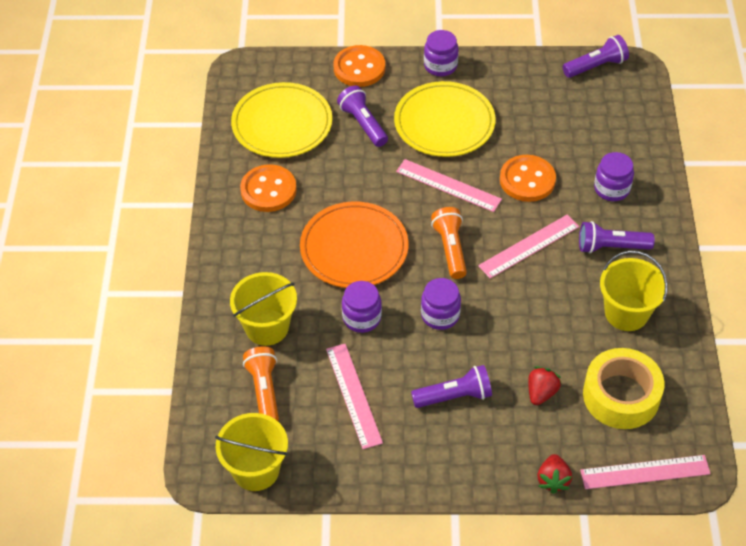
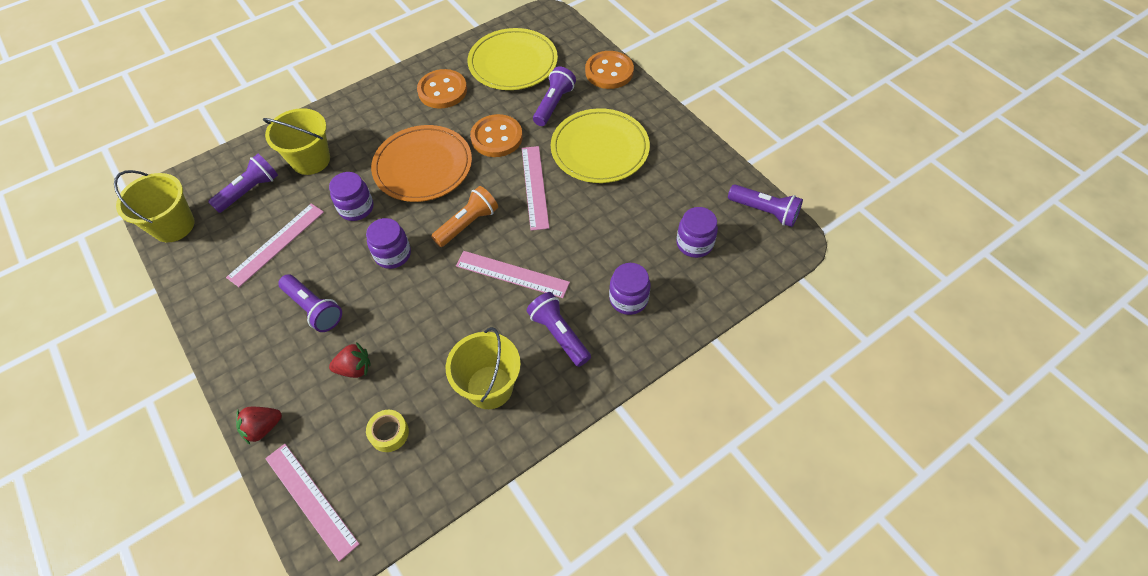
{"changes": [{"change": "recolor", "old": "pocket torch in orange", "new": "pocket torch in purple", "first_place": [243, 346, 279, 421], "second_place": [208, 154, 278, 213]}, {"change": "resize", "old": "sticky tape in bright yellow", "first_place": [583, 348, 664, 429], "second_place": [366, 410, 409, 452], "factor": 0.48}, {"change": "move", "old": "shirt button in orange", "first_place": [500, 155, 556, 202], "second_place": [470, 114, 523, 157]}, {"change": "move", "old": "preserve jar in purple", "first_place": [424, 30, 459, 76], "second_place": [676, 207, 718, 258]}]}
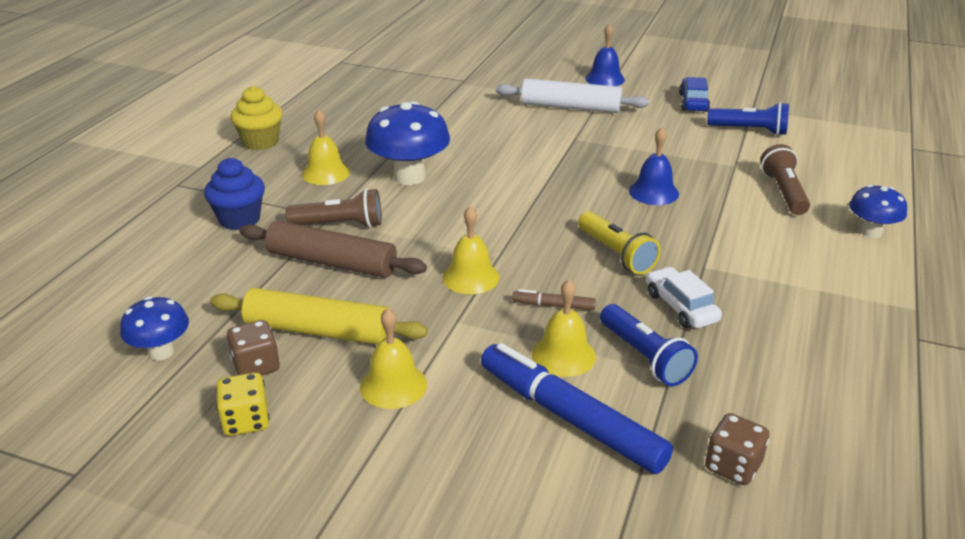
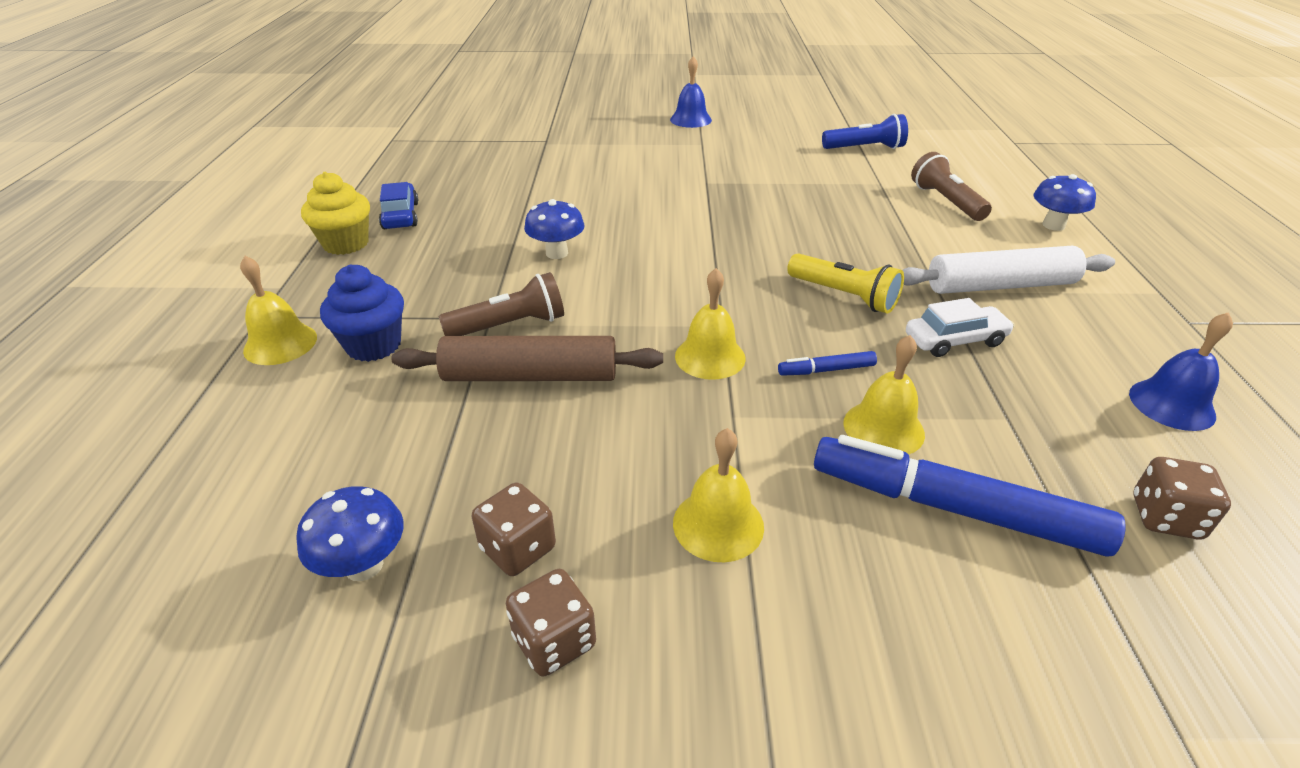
{"changes": [{"change": "move", "old": "hand bell in bright yellow", "first_place": [302, 109, 350, 185], "second_place": [240, 256, 317, 365]}, {"change": "move", "old": "automobile in blue", "first_place": [679, 77, 710, 112], "second_place": [379, 182, 419, 229]}, {"change": "recolor", "old": "dice in bright yellow", "new": "dice in russet", "first_place": [216, 373, 270, 436], "second_place": [506, 569, 596, 677]}, {"change": "resize", "old": "fungus in blue", "first_place": [365, 101, 450, 185], "second_place": [524, 199, 585, 259], "factor": 0.59}, {"change": "recolor", "old": "marker in russet", "new": "marker in blue", "first_place": [512, 289, 596, 311], "second_place": [778, 351, 877, 376]}, {"change": "move", "old": "dough roller in snow-white", "first_place": [496, 79, 649, 113], "second_place": [903, 246, 1115, 294]}, {"change": "rotate", "old": "automobile in snow-white", "first_place": [646, 267, 722, 328], "second_place": [906, 298, 1015, 357], "degrees": 120}, {"change": "move", "old": "hand bell in blue", "first_place": [629, 127, 679, 205], "second_place": [1129, 312, 1233, 431]}, {"change": "delete", "old": "dough roller in bright yellow", "first_place": [210, 288, 428, 345]}, {"change": "delete", "old": "pocket torch in blue", "first_place": [600, 304, 698, 386]}]}
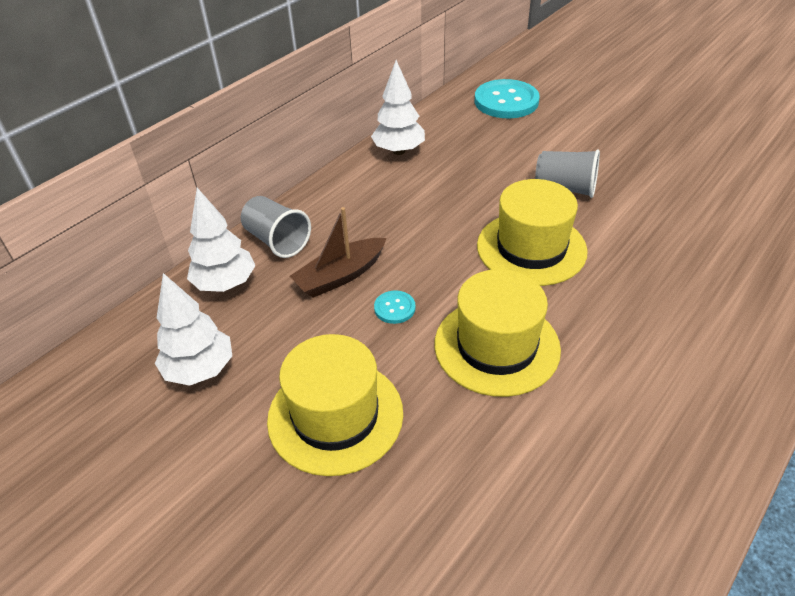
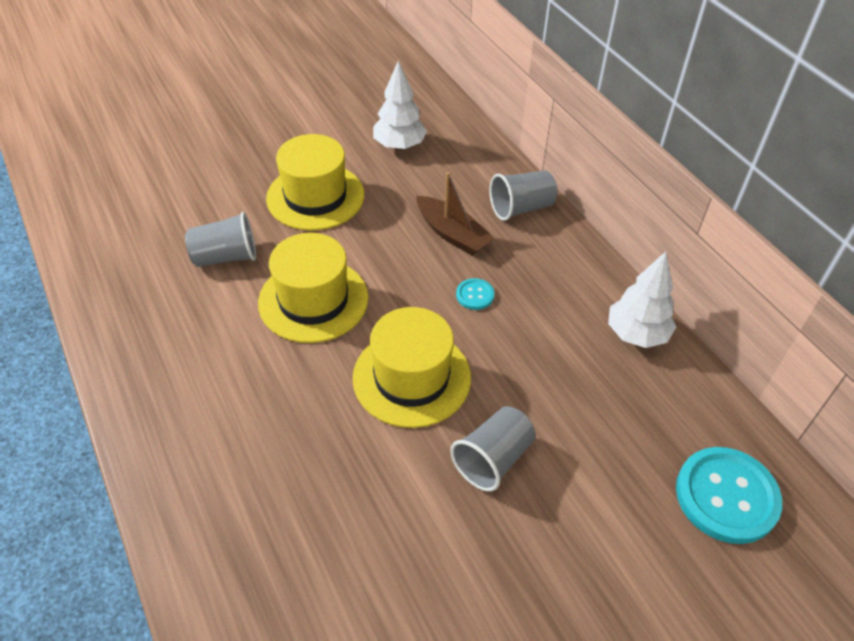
{"changes": [{"change": "insert", "new": "cup in gray", "second_place": [185, 212, 256, 267]}, {"change": "rotate", "old": "sailboat in russet", "first_place": [290, 207, 386, 298], "second_place": [416, 172, 495, 256], "degrees": 150}, {"change": "move", "old": "shirt button in teal", "first_place": [374, 290, 415, 324], "second_place": [456, 278, 494, 310]}, {"change": "delete", "old": "tree in snow-white", "first_place": [187, 188, 256, 292]}]}
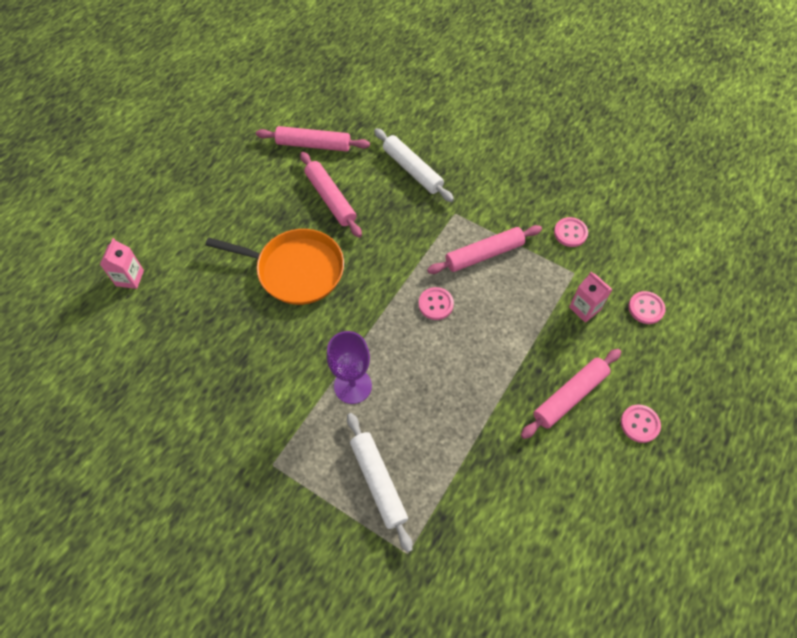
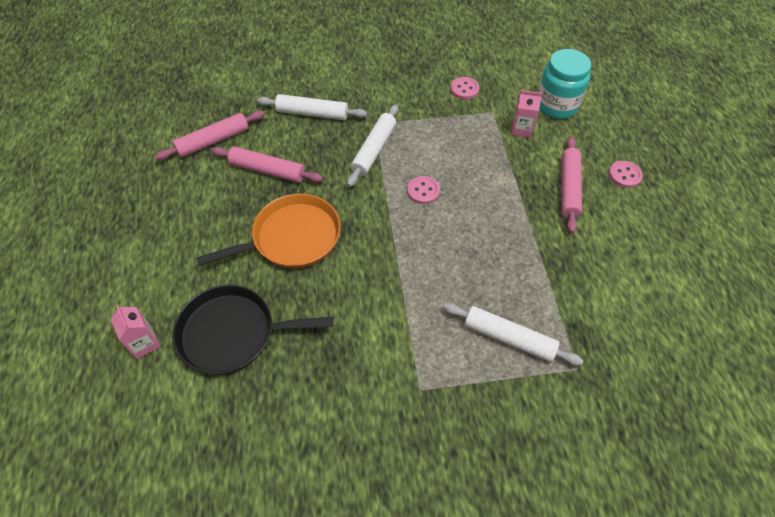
{"changes": [{"change": "insert", "new": "pan in black", "second_place": [172, 285, 334, 375]}, {"change": "insert", "new": "dough roller in snow-white", "second_place": [347, 104, 399, 187]}, {"change": "replace", "old": "shirt button in rosy", "new": "preserve jar in teal", "first_place": [628, 291, 666, 324], "second_place": [538, 49, 591, 119]}, {"change": "delete", "old": "chalice in purple", "first_place": [327, 331, 372, 404]}, {"change": "delete", "old": "dough roller in rosy", "first_place": [427, 225, 542, 274]}]}
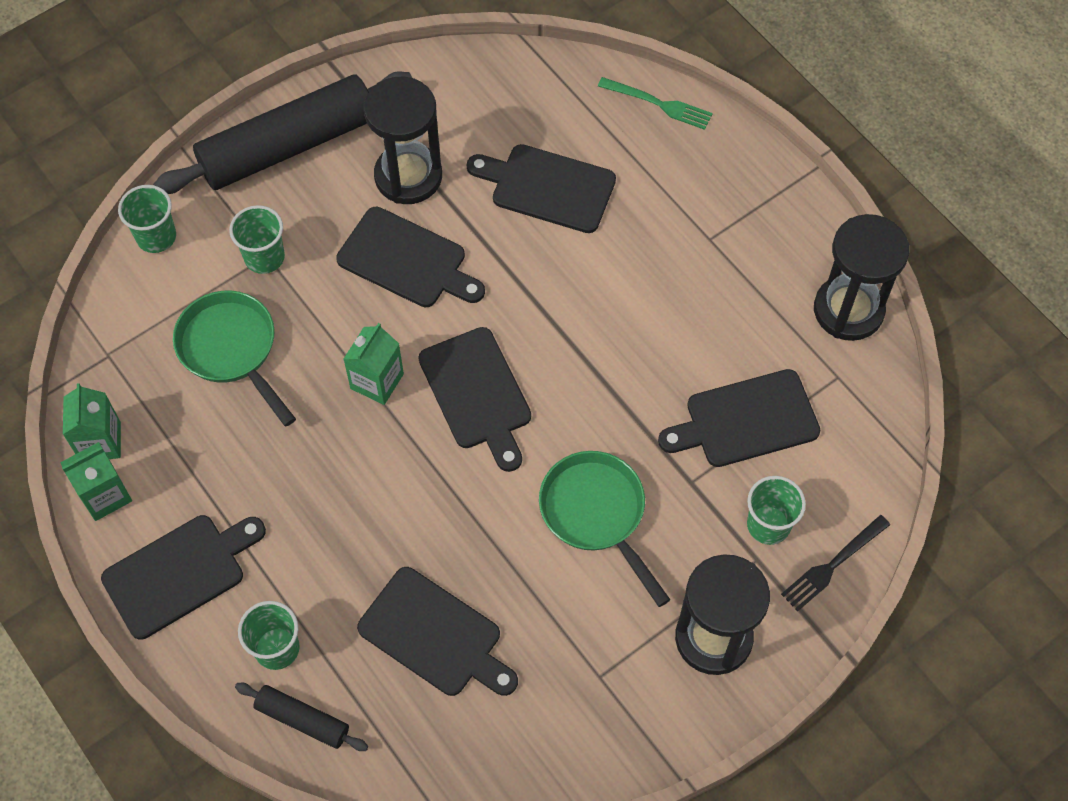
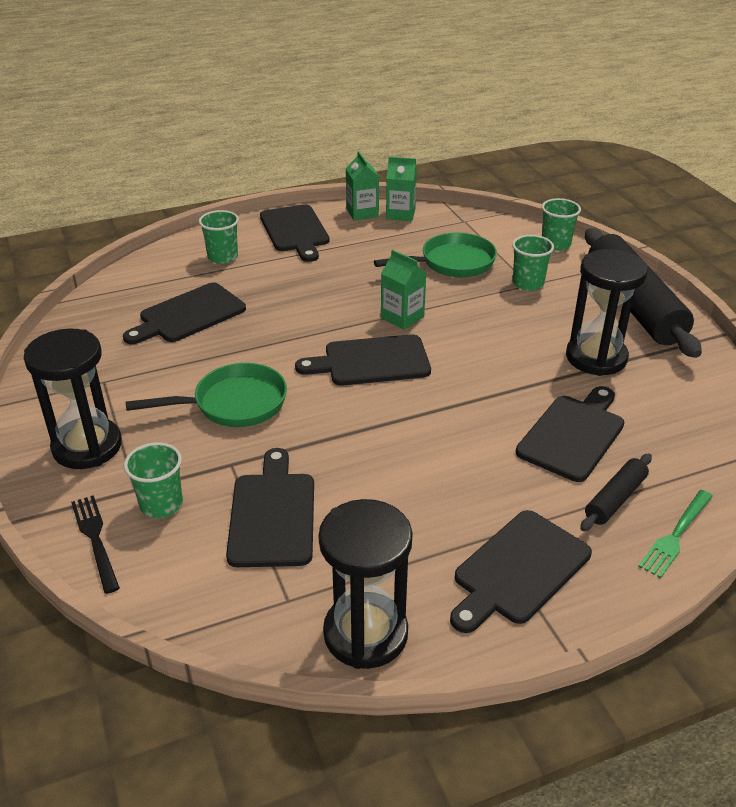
{"changes": [{"change": "move", "old": "bread board in black", "first_place": [336, 207, 485, 307], "second_place": [450, 510, 592, 633]}, {"change": "move", "old": "dough roller in black", "first_place": [235, 683, 368, 751], "second_place": [580, 453, 652, 531]}]}
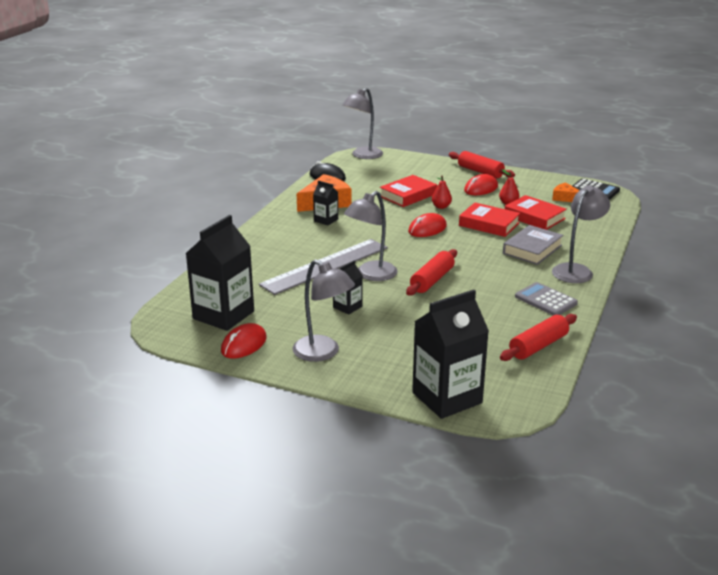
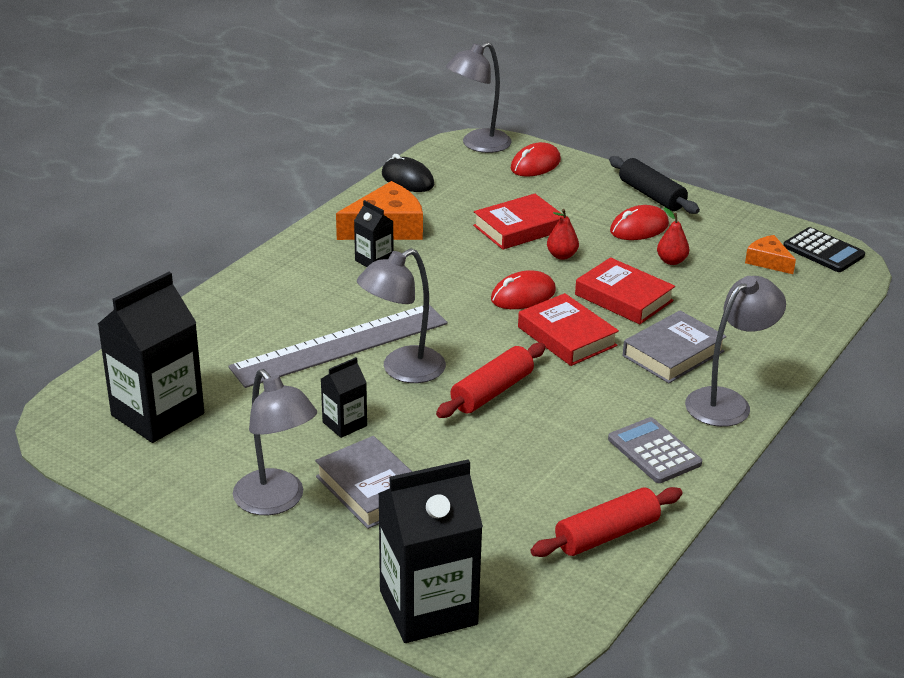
{"changes": [{"change": "insert", "new": "book in gray", "second_place": [315, 436, 412, 529]}, {"change": "move", "old": "computer mouse in crimson", "first_place": [221, 323, 267, 358], "second_place": [511, 142, 561, 177]}, {"change": "move", "old": "book in crimson", "first_place": [505, 195, 567, 230], "second_place": [518, 293, 619, 366]}, {"change": "recolor", "old": "dough roller in crimson", "new": "dough roller in black", "first_place": [449, 151, 515, 178], "second_place": [609, 156, 700, 214]}]}
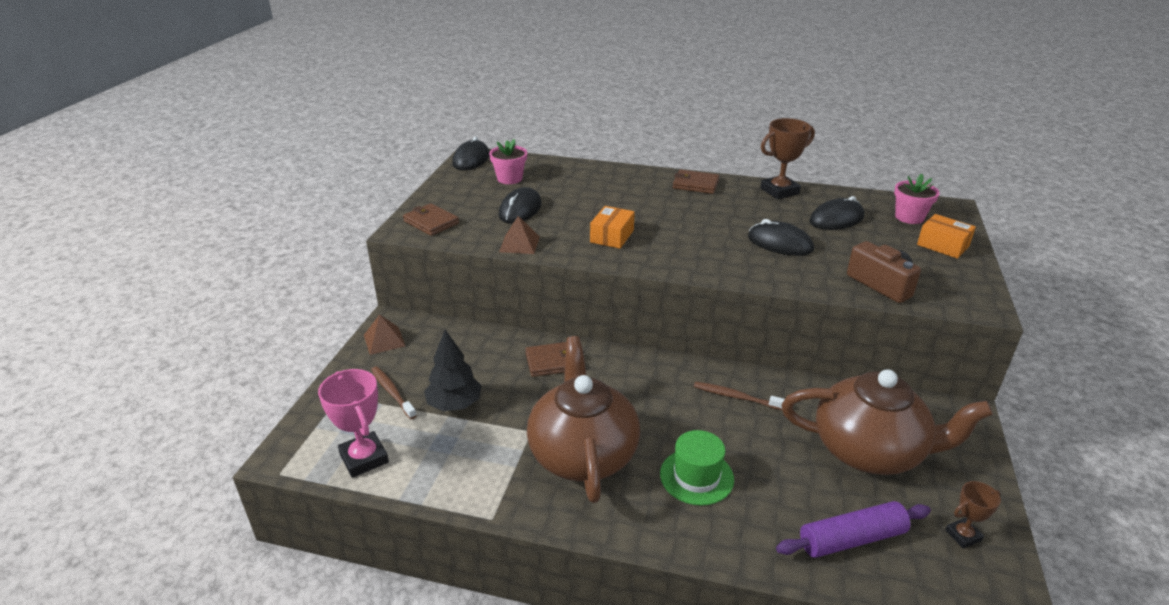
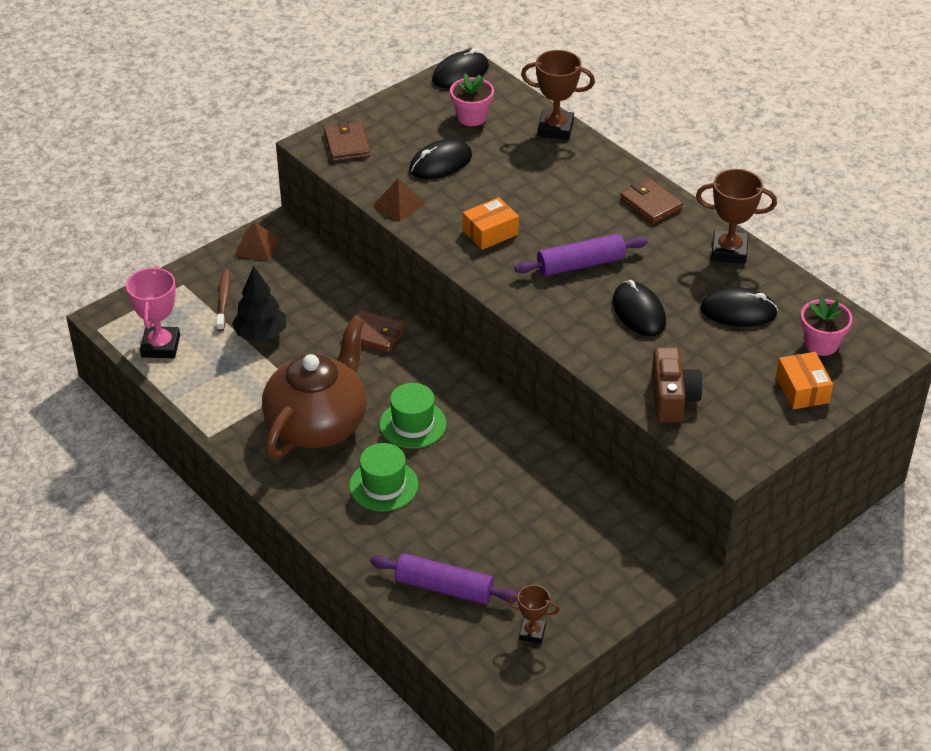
{"changes": [{"change": "insert", "new": "hat in emerald", "second_place": [380, 383, 447, 449]}, {"change": "insert", "new": "dough roller in purple", "second_place": [514, 234, 648, 276]}, {"change": "insert", "new": "trophy in russet", "second_place": [521, 50, 595, 140]}, {"change": "delete", "old": "dental brush in russet", "first_place": [694, 382, 785, 410]}, {"change": "delete", "old": "china teapot in russet", "first_place": [782, 369, 993, 475]}]}
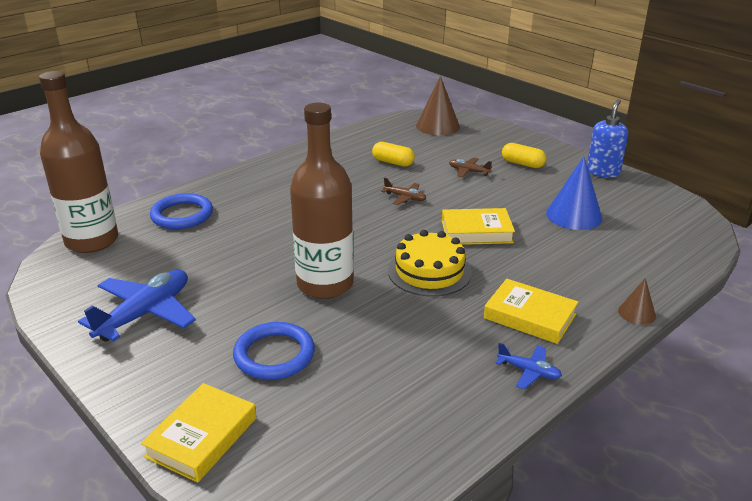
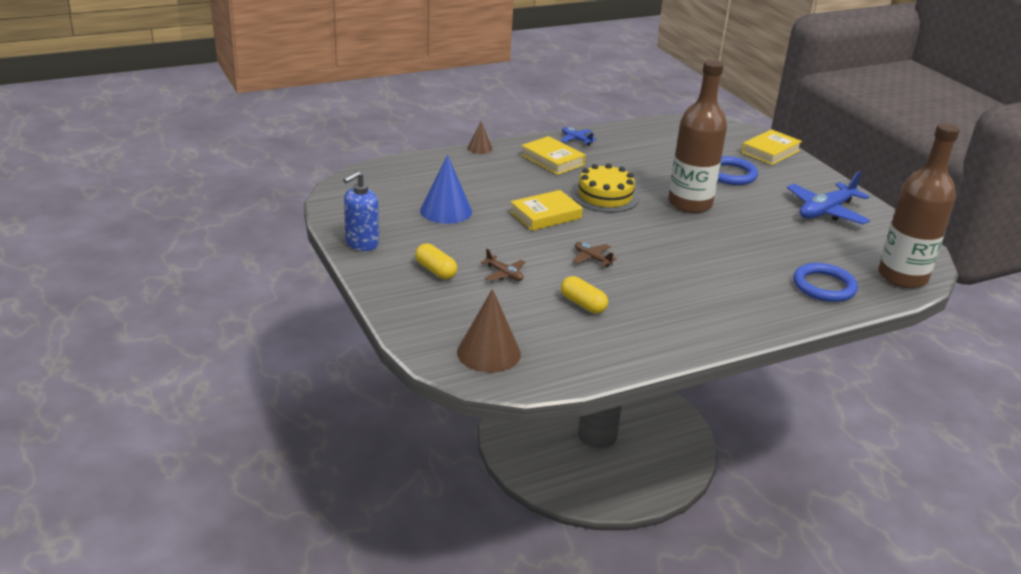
{"changes": [{"change": "rotate", "old": "book in bright yellow", "first_place": [442, 208, 515, 245], "second_place": [510, 190, 583, 231], "degrees": -45}]}
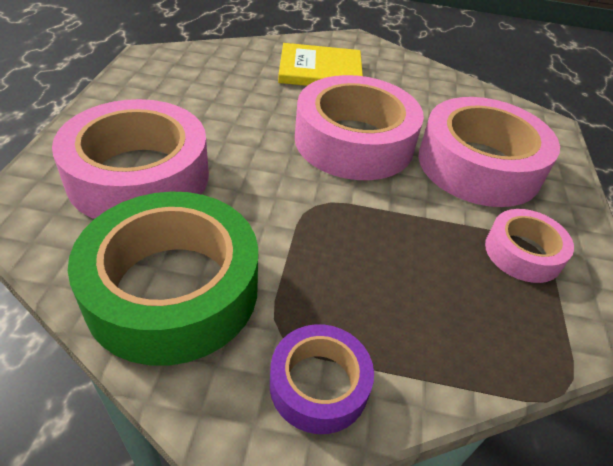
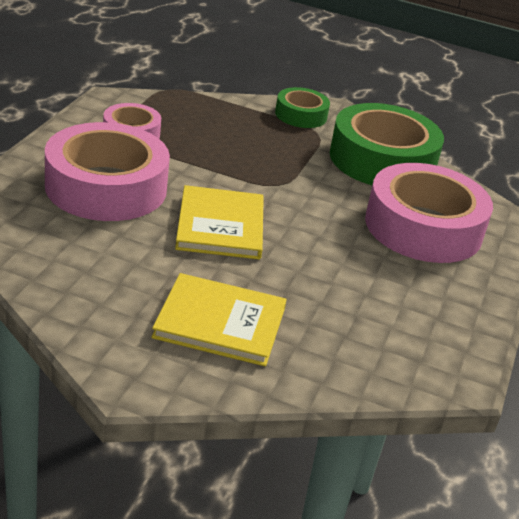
{"changes": [{"change": "replace", "old": "sticky tape in rosy", "new": "book in bright yellow", "first_place": [295, 75, 424, 180], "second_place": [175, 185, 264, 260]}, {"change": "recolor", "old": "sticky tape in purple", "new": "sticky tape in emerald", "first_place": [270, 324, 374, 434], "second_place": [275, 87, 330, 128]}]}
